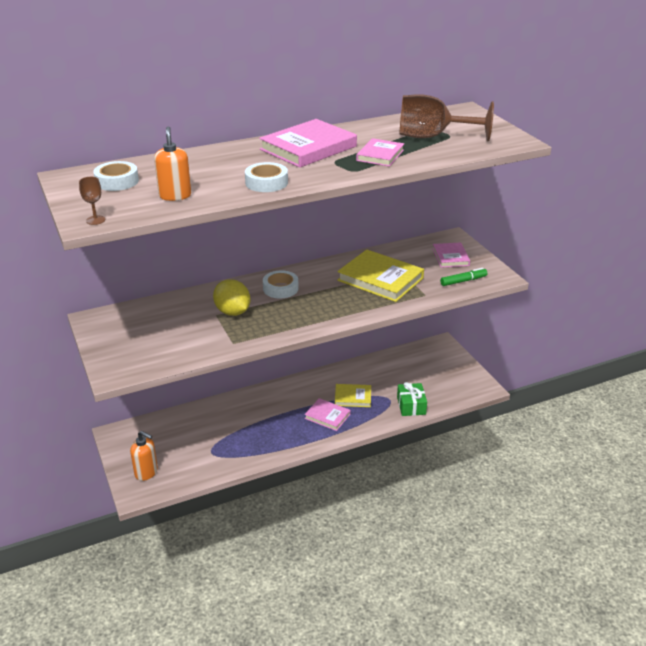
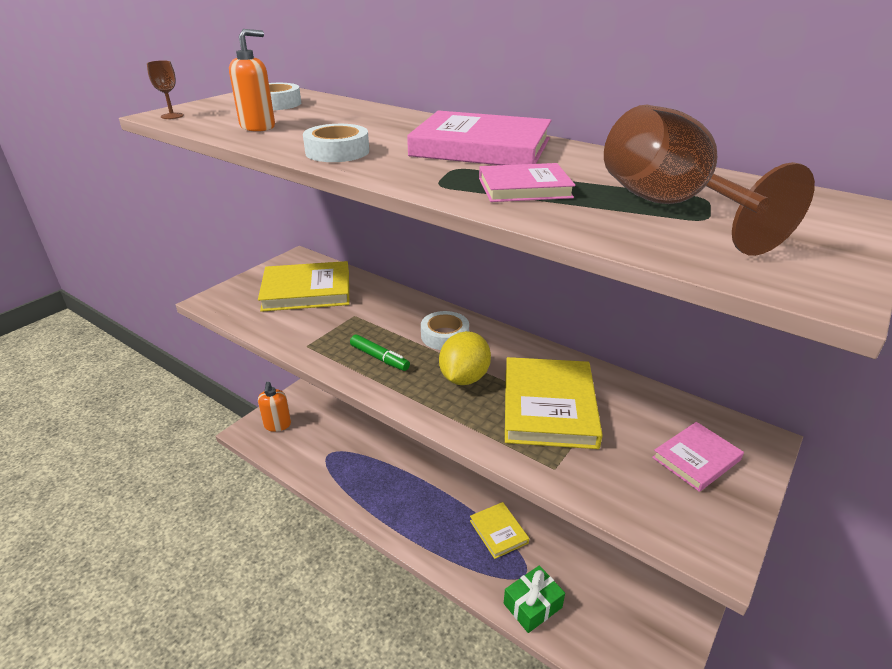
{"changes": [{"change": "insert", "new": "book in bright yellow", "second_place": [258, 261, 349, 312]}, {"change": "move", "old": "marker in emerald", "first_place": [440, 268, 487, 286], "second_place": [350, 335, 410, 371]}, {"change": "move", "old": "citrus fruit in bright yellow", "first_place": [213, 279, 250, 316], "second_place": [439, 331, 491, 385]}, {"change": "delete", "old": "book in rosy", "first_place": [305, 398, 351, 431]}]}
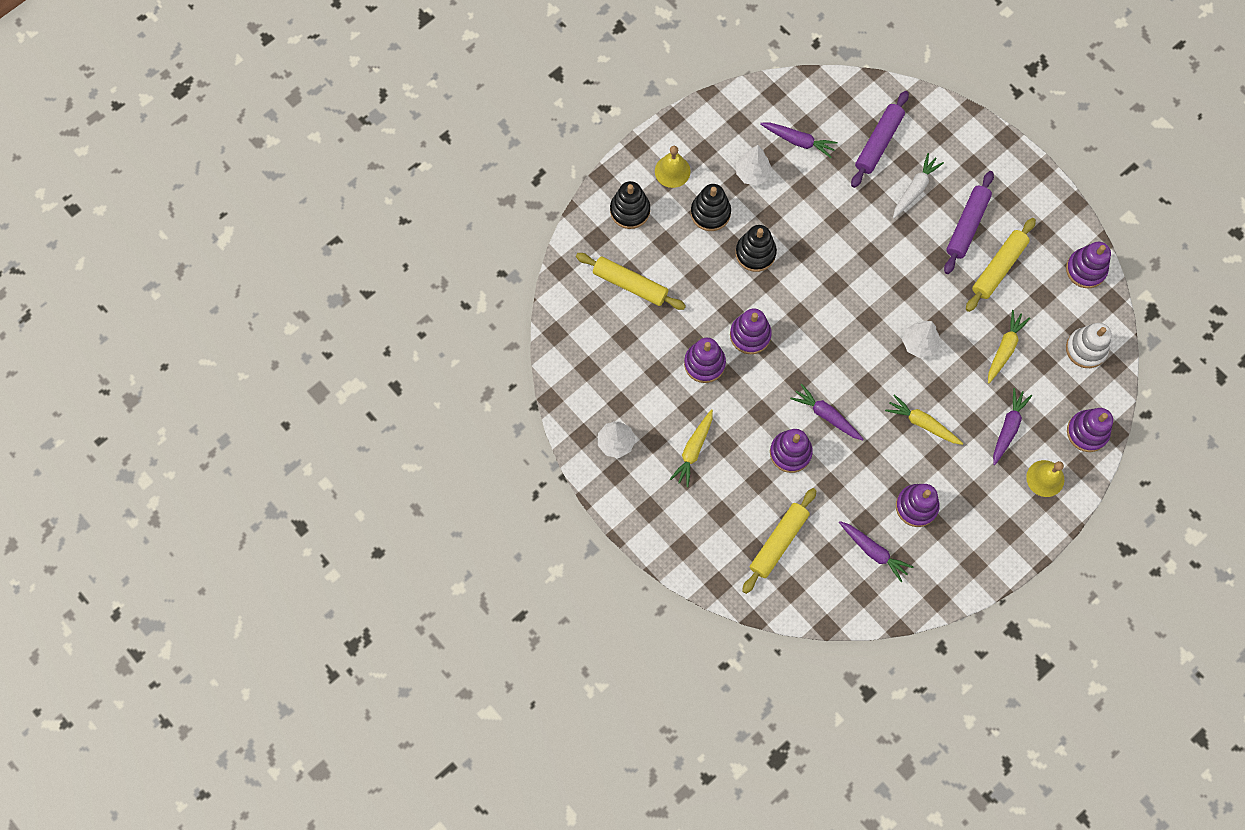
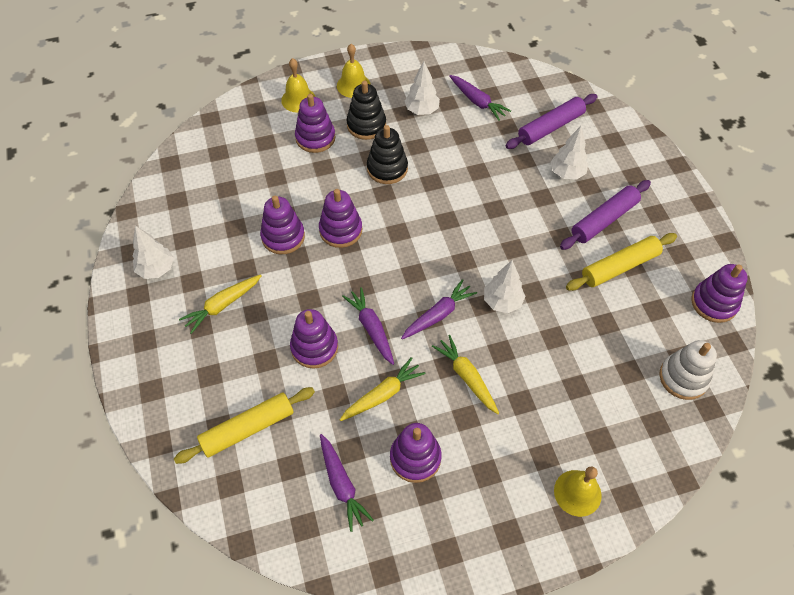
{"changes": [{"change": "replace", "old": "stacking toy in black", "new": "hand bell in bright yellow", "first_place": [610, 181, 650, 229], "second_place": [281, 58, 315, 112]}, {"change": "move", "old": "stacking toy in purple", "first_place": [1067, 408, 1113, 452], "second_place": [295, 94, 336, 153]}, {"change": "move", "old": "carrot in bright yellow", "first_place": [988, 310, 1030, 383], "second_place": [340, 357, 426, 421]}, {"change": "move", "old": "carrot in purple", "first_place": [993, 388, 1032, 465], "second_place": [401, 279, 477, 339]}, {"change": "replace", "old": "carrot in snow-white", "new": "tree in snow-white", "first_place": [893, 153, 944, 218], "second_place": [551, 126, 588, 180]}, {"change": "delete", "old": "dough roller in bright yellow", "first_place": [576, 253, 686, 310]}]}
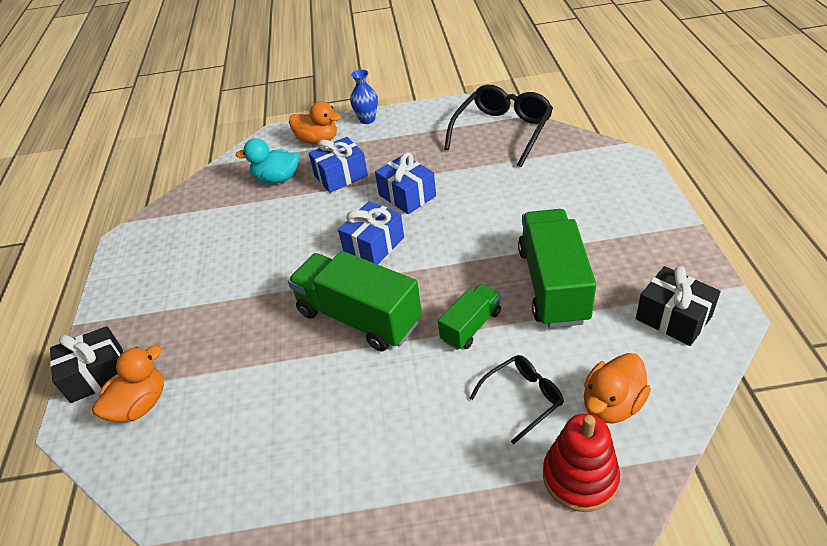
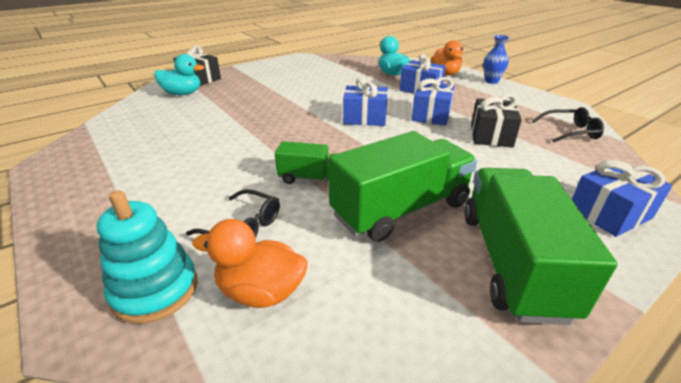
{"changes": [{"change": "recolor", "old": "stacking toy in crimson", "new": "stacking toy in teal", "first_place": [543, 414, 620, 512], "second_place": [97, 191, 197, 324]}, {"change": "recolor", "old": "rubber duck in orange", "new": "rubber duck in teal", "first_place": [92, 346, 164, 423], "second_place": [154, 54, 204, 95]}, {"change": "move", "old": "truck in emerald", "first_place": [288, 251, 422, 351], "second_place": [464, 168, 618, 325]}, {"change": "move", "old": "gift in black", "first_place": [636, 266, 721, 346], "second_place": [471, 94, 522, 148]}, {"change": "resize", "old": "glasses in black", "first_place": [444, 85, 553, 167], "second_place": [532, 107, 604, 143], "factor": 0.55}, {"change": "insert", "new": "gift in blue", "second_place": [572, 160, 673, 237]}]}
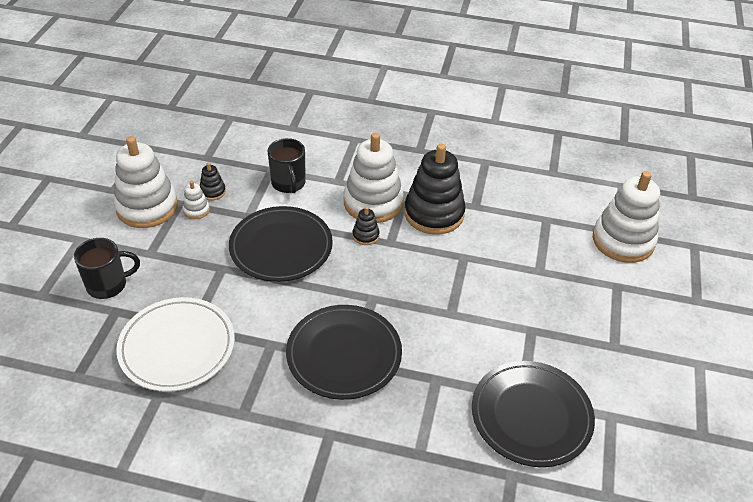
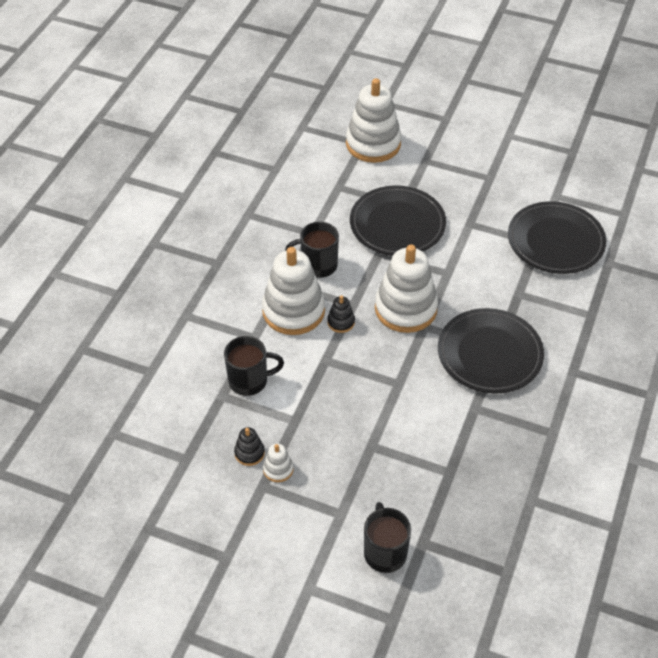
{"changes": [{"change": "replace", "old": "stacking toy in black", "new": "tea mug in black", "first_place": [404, 144, 466, 235], "second_place": [285, 222, 339, 278]}, {"change": "move", "old": "plate in black", "first_place": [229, 206, 333, 282], "second_place": [350, 185, 446, 256]}, {"change": "move", "old": "stacking toy in snow-white", "first_place": [114, 136, 178, 228], "second_place": [375, 244, 438, 333]}, {"change": "delete", "old": "plate in snow-white", "first_place": [116, 297, 235, 392]}]}
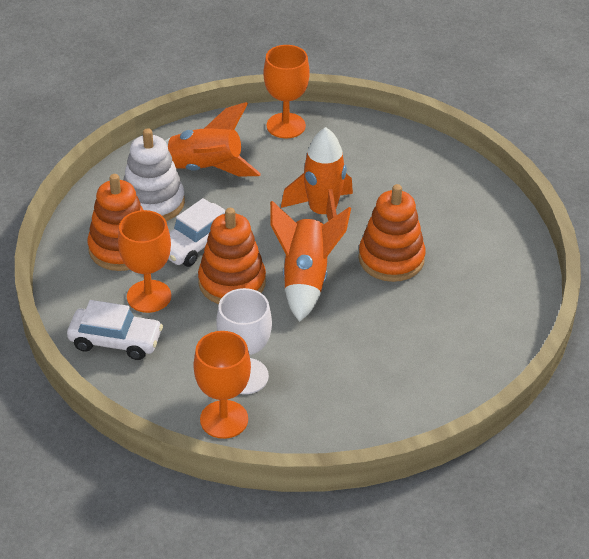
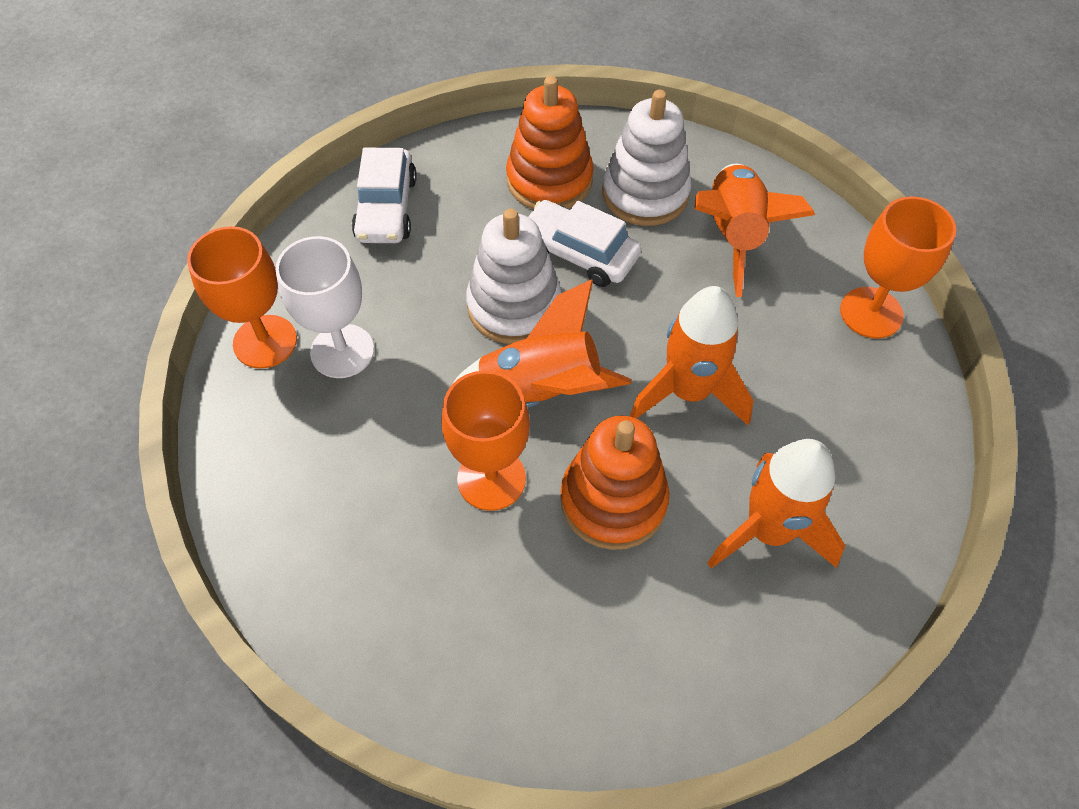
{"changes": [{"change": "move", "old": "chalice in orange", "first_place": [118, 210, 171, 313], "second_place": [441, 371, 530, 511]}, {"change": "recolor", "old": "stacking toy in orange", "new": "stacking toy in snow-white", "first_place": [198, 208, 266, 304], "second_place": [466, 209, 561, 344]}, {"change": "insert", "new": "rocket in orange", "second_place": [707, 439, 845, 568]}]}
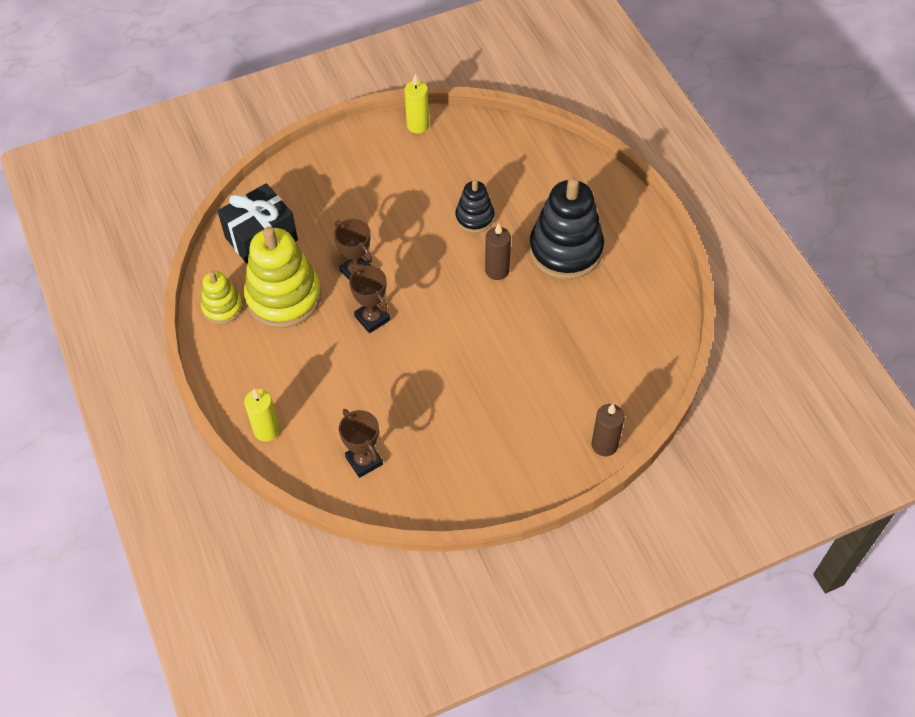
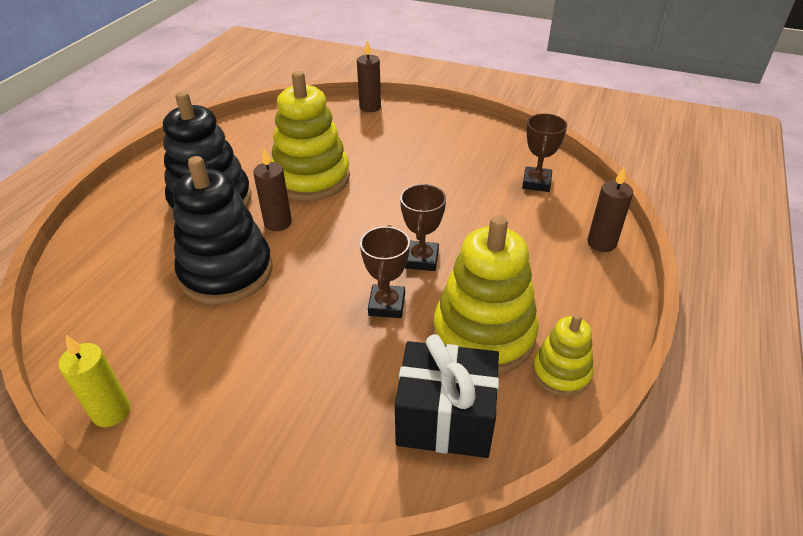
{"changes": [{"change": "resize", "old": "stacking toy in black", "first_place": [455, 180, 494, 233], "second_place": [173, 156, 273, 305], "factor": 1.86}, {"change": "insert", "new": "stacking toy in bright yellow", "second_place": [271, 71, 350, 201]}, {"change": "recolor", "old": "wax candle in bright yellow", "new": "wax candle in russet", "first_place": [244, 389, 280, 442], "second_place": [588, 167, 633, 252]}]}
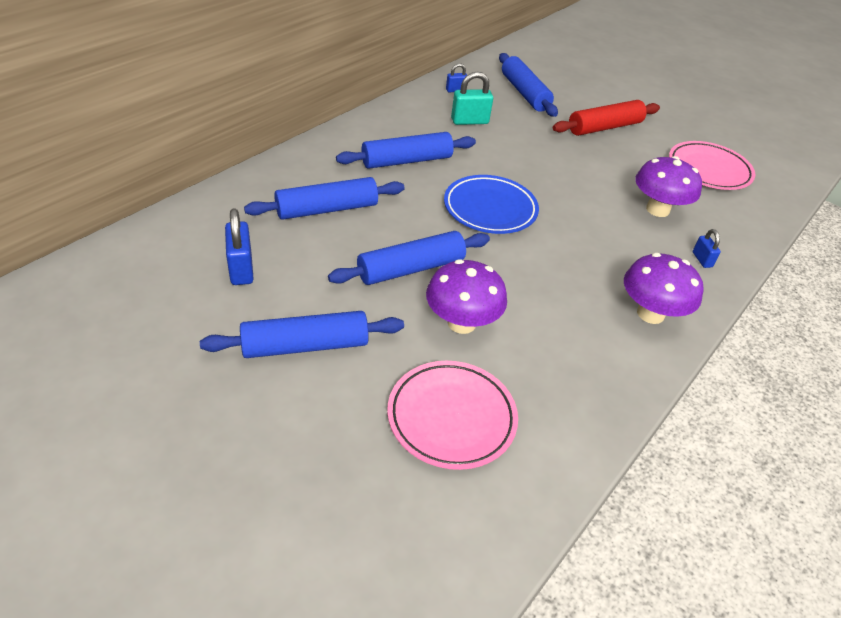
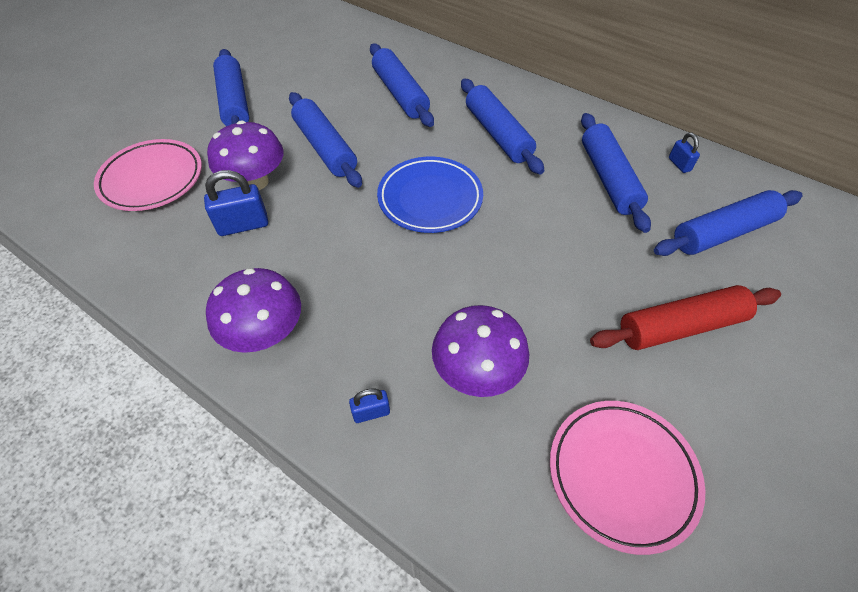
{"changes": [{"change": "move", "old": "small lock in blue", "first_place": [225, 209, 254, 285], "second_place": [204, 170, 268, 236]}, {"change": "replace", "old": "small lock in teal", "new": "dough roller in blue", "first_place": [451, 72, 493, 125], "second_place": [581, 113, 651, 233]}, {"change": "rotate", "old": "dough roller in crimson", "first_place": [553, 100, 660, 136], "second_place": [590, 285, 781, 350], "degrees": -75}]}
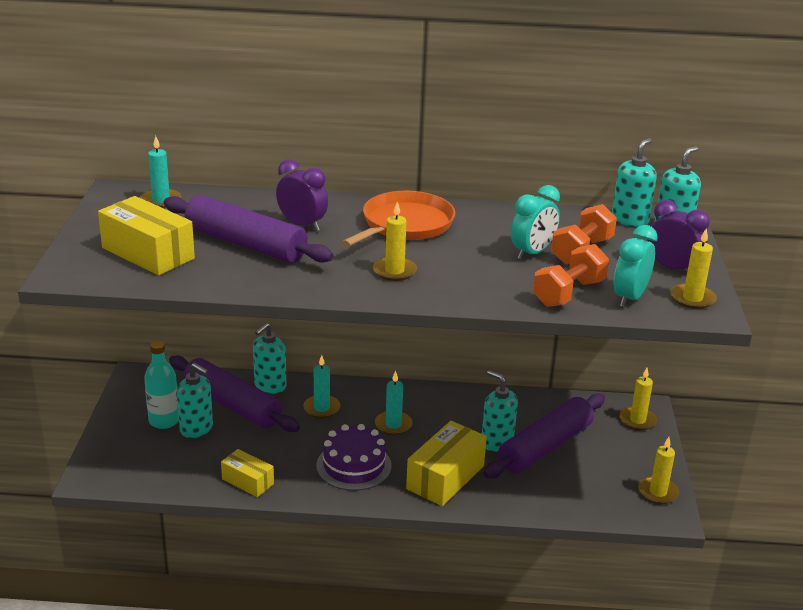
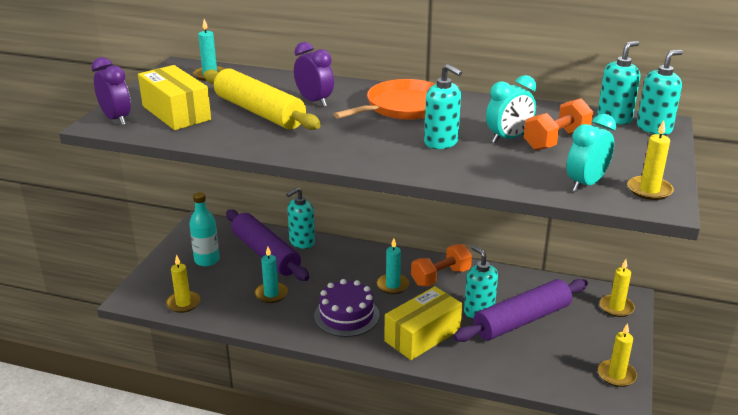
{"changes": [{"change": "move", "old": "clock in purple", "first_place": [648, 200, 710, 271], "second_place": [92, 57, 131, 125]}, {"change": "move", "old": "wax candle in bright yellow", "first_place": [373, 202, 417, 281], "second_place": [166, 255, 200, 313]}, {"change": "recolor", "old": "dough roller in purple", "new": "dough roller in bright yellow", "first_place": [164, 195, 334, 263], "second_place": [204, 68, 321, 130]}, {"change": "move", "old": "wax candle in teal", "first_place": [303, 355, 340, 418], "second_place": [255, 247, 288, 303]}, {"change": "move", "old": "free weight in orange", "first_place": [533, 244, 609, 307], "second_place": [411, 244, 472, 287]}, {"change": "move", "old": "soap dispenser in teal", "first_place": [177, 363, 213, 438], "second_place": [424, 64, 462, 149]}, {"change": "delete", "old": "box in bright yellow", "first_place": [221, 449, 274, 497]}]}
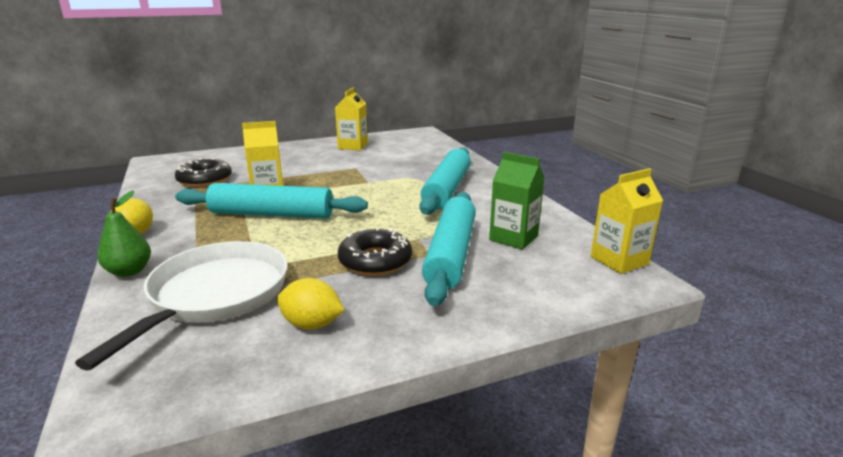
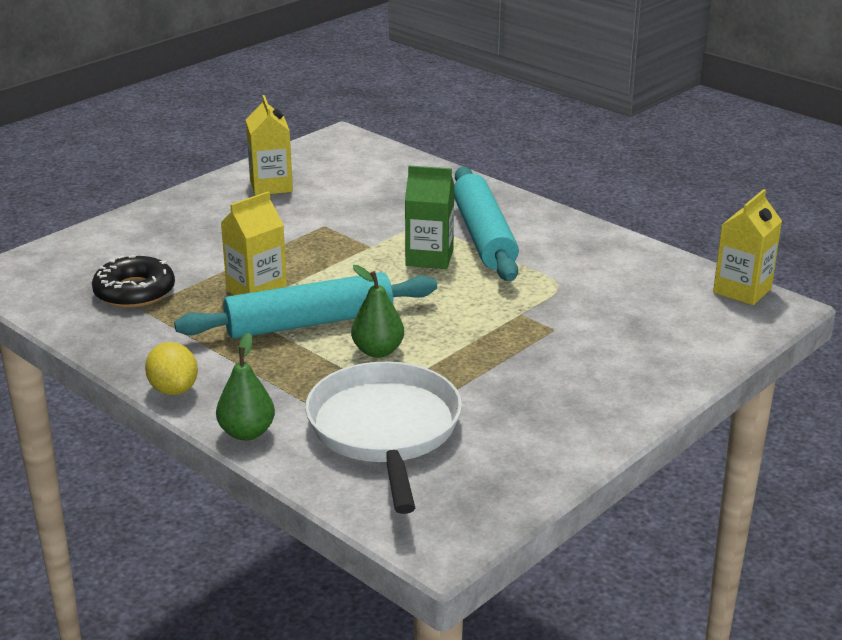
{"changes": [{"change": "insert", "new": "pear fruit in emerald", "second_place": [351, 265, 404, 358]}, {"change": "move", "old": "juice carton in emerald", "first_place": [489, 152, 545, 250], "second_place": [405, 166, 454, 269]}, {"change": "delete", "old": "citrus fruit in bright yellow", "first_place": [277, 278, 344, 330]}, {"change": "delete", "old": "doughnut in black", "first_place": [338, 227, 412, 276]}, {"change": "delete", "old": "dough roller in teal", "first_place": [422, 192, 476, 306]}]}
